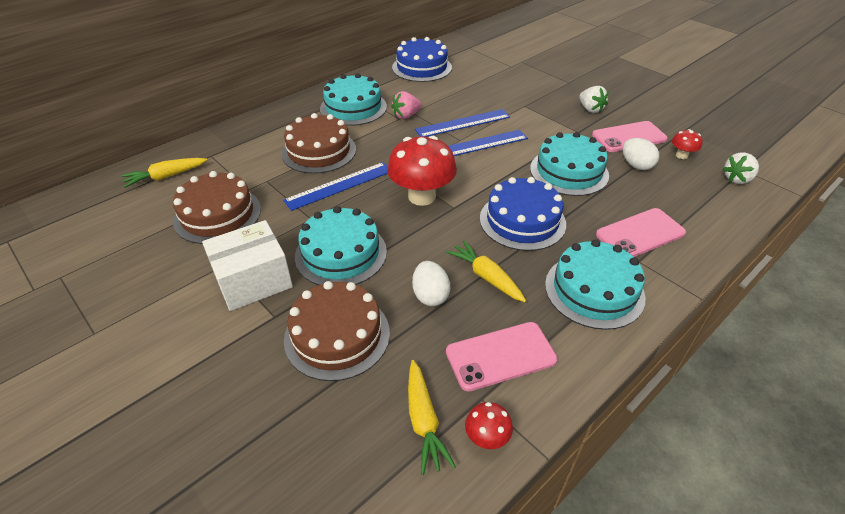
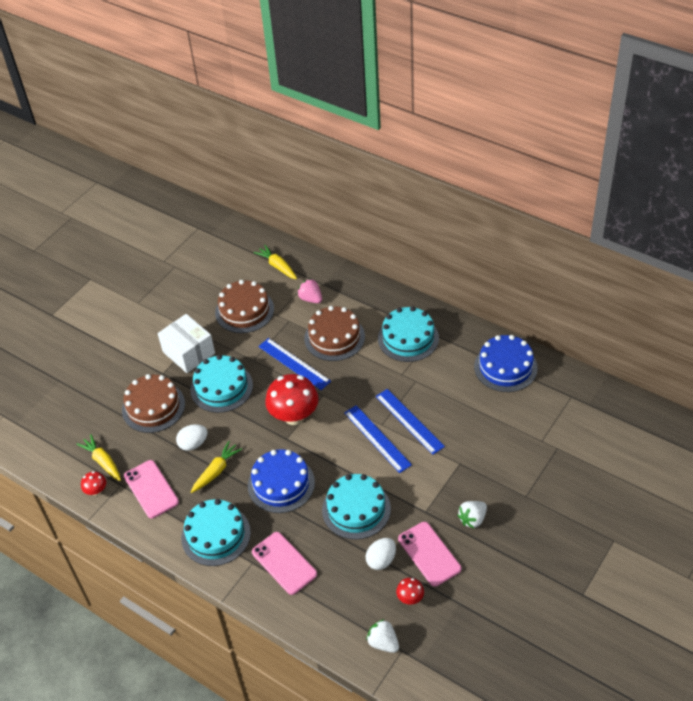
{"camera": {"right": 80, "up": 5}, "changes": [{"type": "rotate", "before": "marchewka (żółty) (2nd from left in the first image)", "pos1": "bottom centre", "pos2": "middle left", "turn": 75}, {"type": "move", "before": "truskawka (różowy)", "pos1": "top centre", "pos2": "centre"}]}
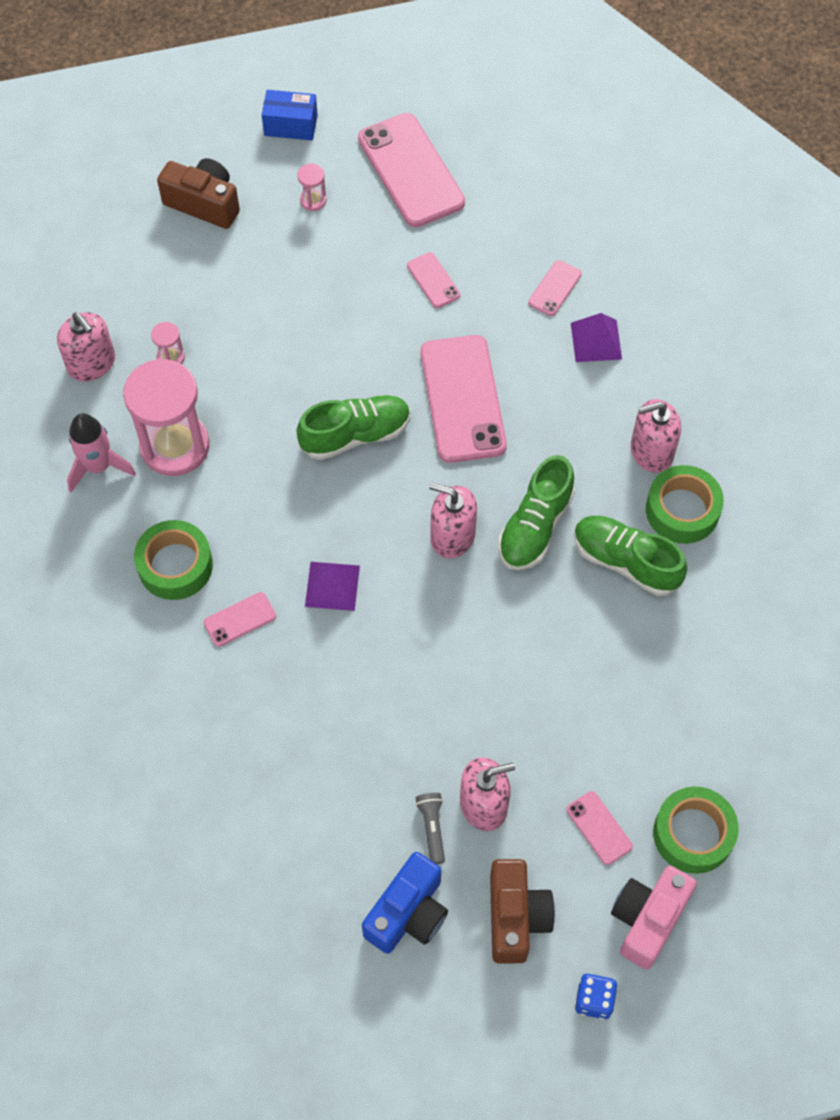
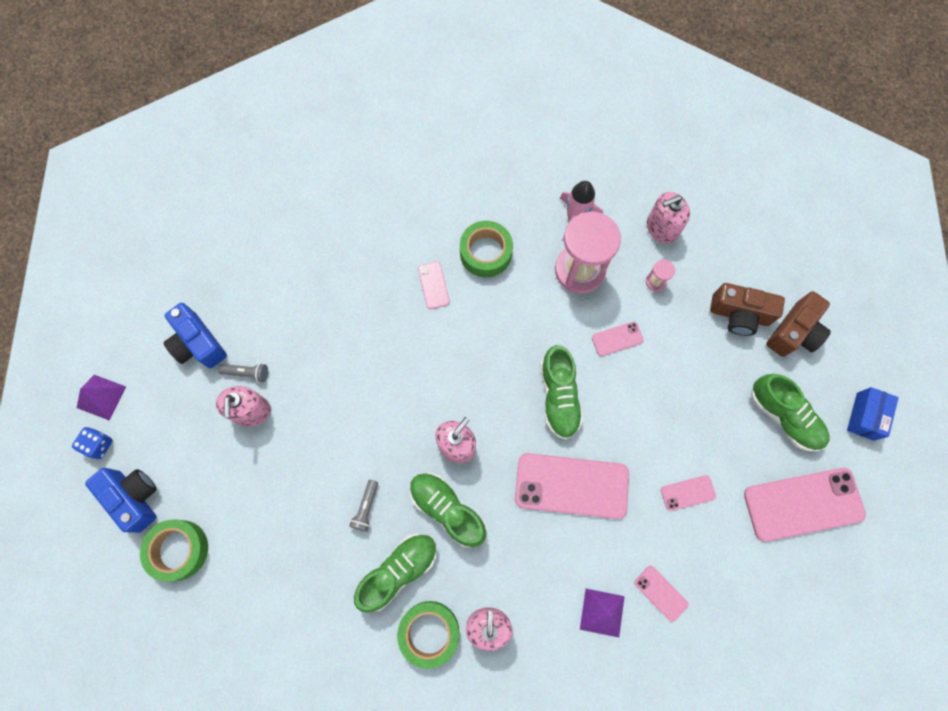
{"camera": {"right": 105, "up": 10}, "changes": [{"type": "move", "before": "piramida (fioletowy) (1st from left)", "pos1": "centre", "pos2": "middle left"}, {"type": "recolor", "before": "aparat fotograficzny (różowy)", "after": "aparat fotograficzny (niebieski) (1st from left)", "pos1": "bottom right", "pos2": "bottom left"}, {"type": "insert", "after": "latarka (szary) (2nd from left)", "pos2": "bottom centre"}, {"type": "move", "before": "telefon (różowy) (6th from left in the first image)", "after": "telefon (różowy) (3rd from left)", "pos1": "bottom right", "pos2": "centre"}, {"type": "move", "before": "aparat fotograficzny (brązowy) (2nd from left in the first image)", "after": "aparat fotograficzny (brązowy) (1st from left)", "pos1": "bottom centre", "pos2": "middle right"}, {"type": "replace", "before": "klepsydra (różowy) (3rd from left)", "after": "but (zielony) (4th from left)", "pos1": "top centre", "pos2": "middle right"}]}
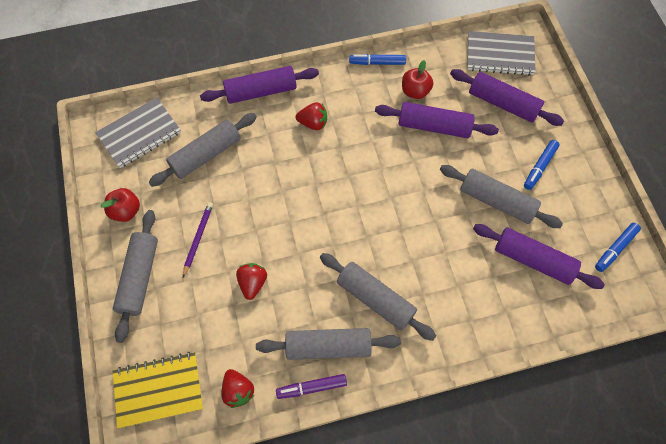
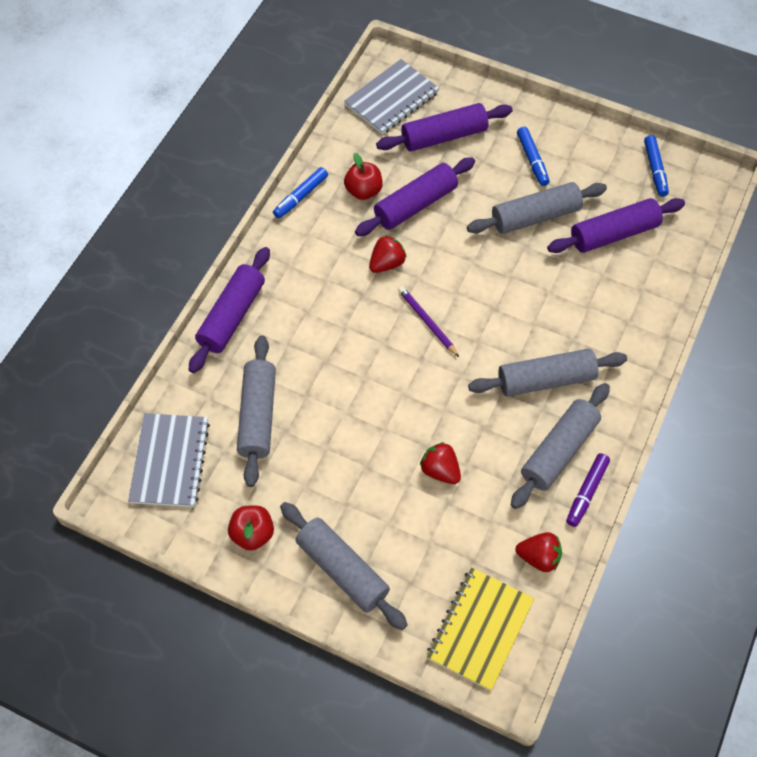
{"camera": {"right": -50, "up": -5}, "changes": [{"type": "move", "before": "truskawka (czerwony) (3rd from left in the first image)", "after": "truskawka (czerwony) (1st from left)", "pos1": "top centre", "pos2": "centre"}, {"type": "move", "before": "ołówek (fioletowy)", "pos1": "middle left", "pos2": "centre"}]}
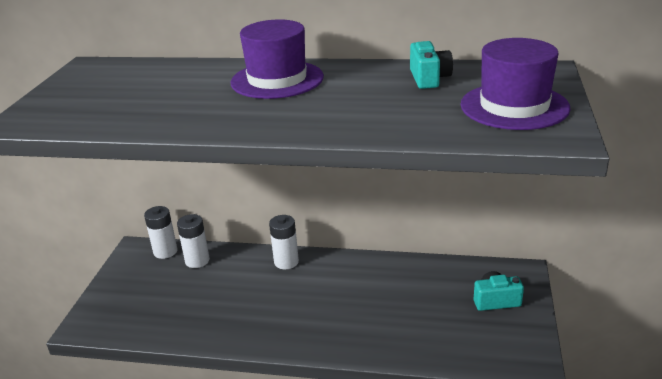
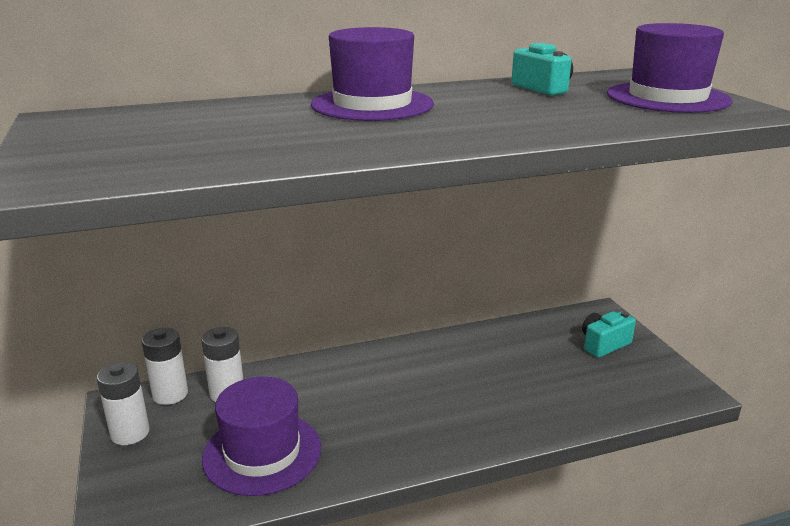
{"camera": {"right": -30, "up": -5}, "changes": [{"type": "move", "before": "bateria (biały) (3rd from left in the first image)", "after": "bateria (biały) (1st from left)", "pos1": "centre", "pos2": "bottom left"}, {"type": "insert", "after": "kapelusz (fioletowy) (1st from left)", "pos2": "bottom left"}]}
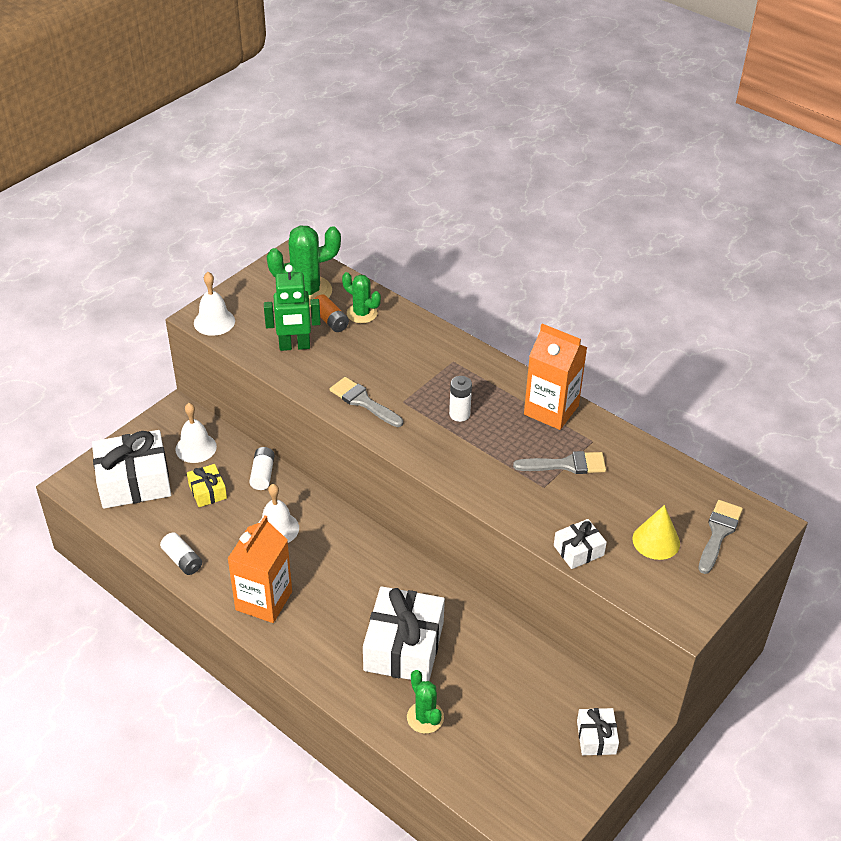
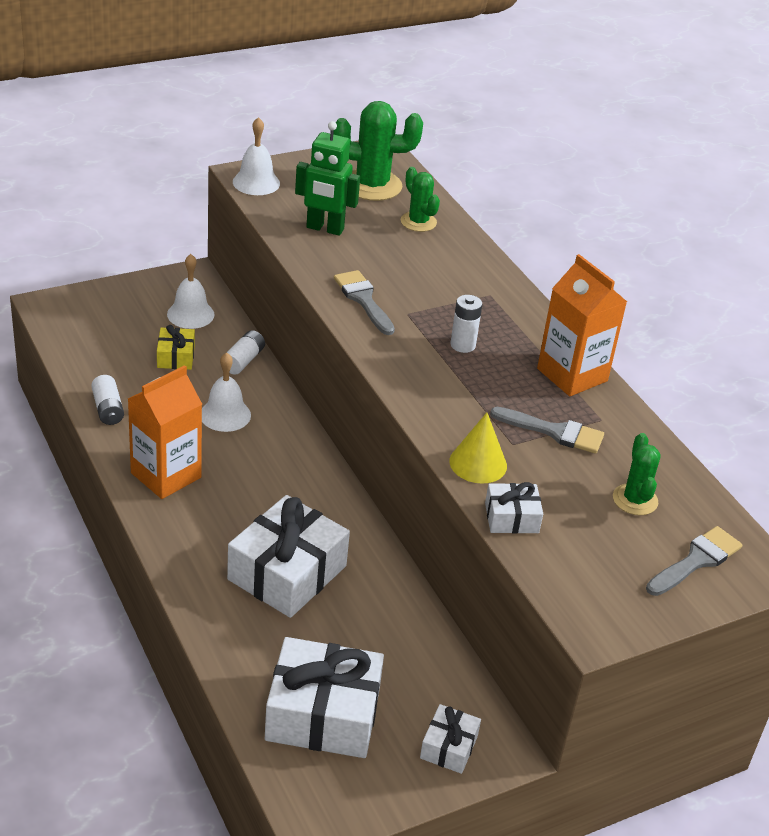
{"camera": {"right": 20, "up": -5}, "changes": [{"type": "move", "before": "prezent (biały) (1st from left in the first image)", "after": "prezent (biały) (2nd from left)", "pos1": "middle left", "pos2": "bottom centre"}, {"type": "move", "before": "stożek (żółty)", "pos1": "middle right", "pos2": "centre"}, {"type": "move", "before": "kaktus (zielony) (3rd from left)", "pos1": "bottom centre", "pos2": "middle right"}, {"type": "delete", "before": "bateria (pomarańczowy)", "pos1": "centre"}]}
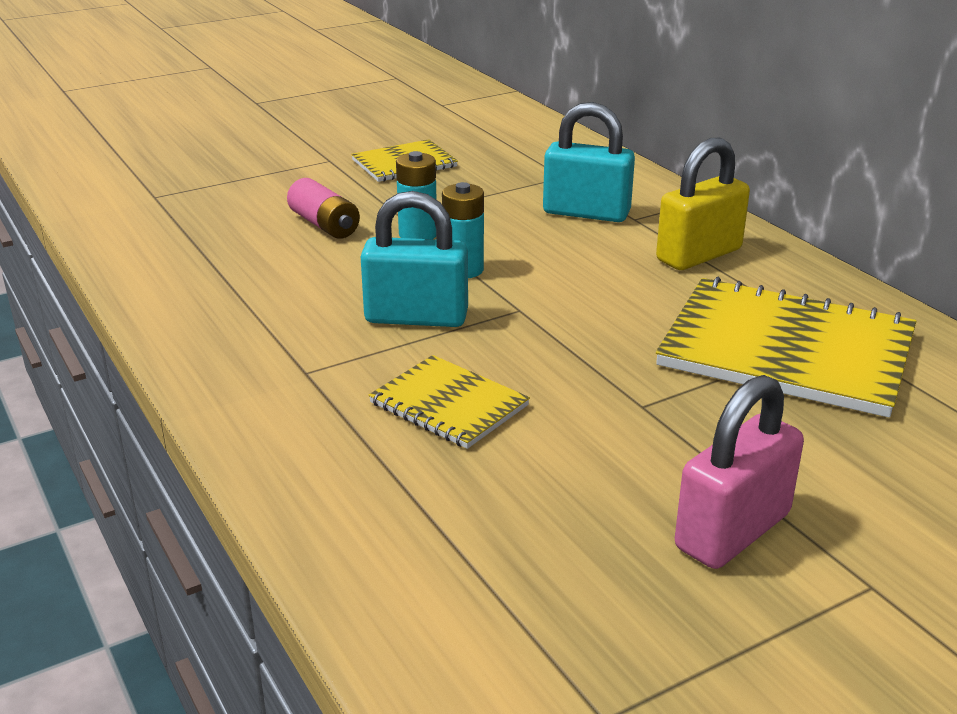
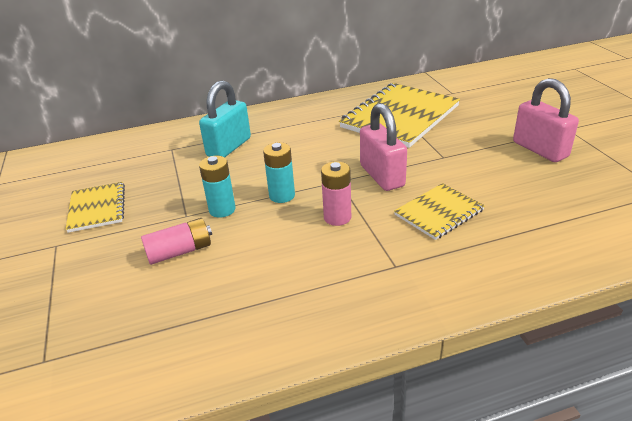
{"camera": {"right": -75, "up": 5}, "changes": [{"type": "replace", "before": "kłódka (turkusowy) (1st from left)", "after": "bateria (różowy) (2nd from left)", "pos1": "centre", "pos2": "centre"}, {"type": "insert", "after": "kłódka (różowy) (1st from left)", "pos2": "centre"}, {"type": "delete", "before": "kłódka (żółty)", "pos1": "top right"}]}
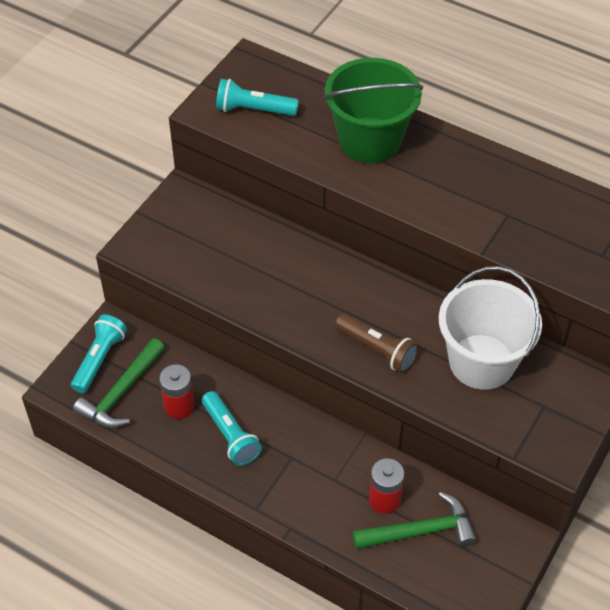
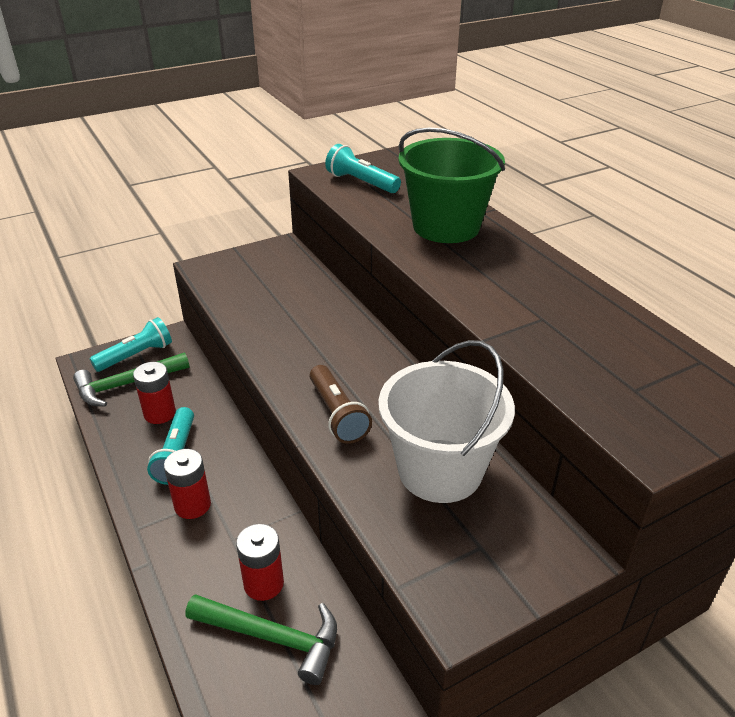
{"camera": {"right": 30, "up": -15}, "changes": [{"type": "insert", "after": "bateria (czerwony) (2nd from left)", "pos2": "bottom left"}]}
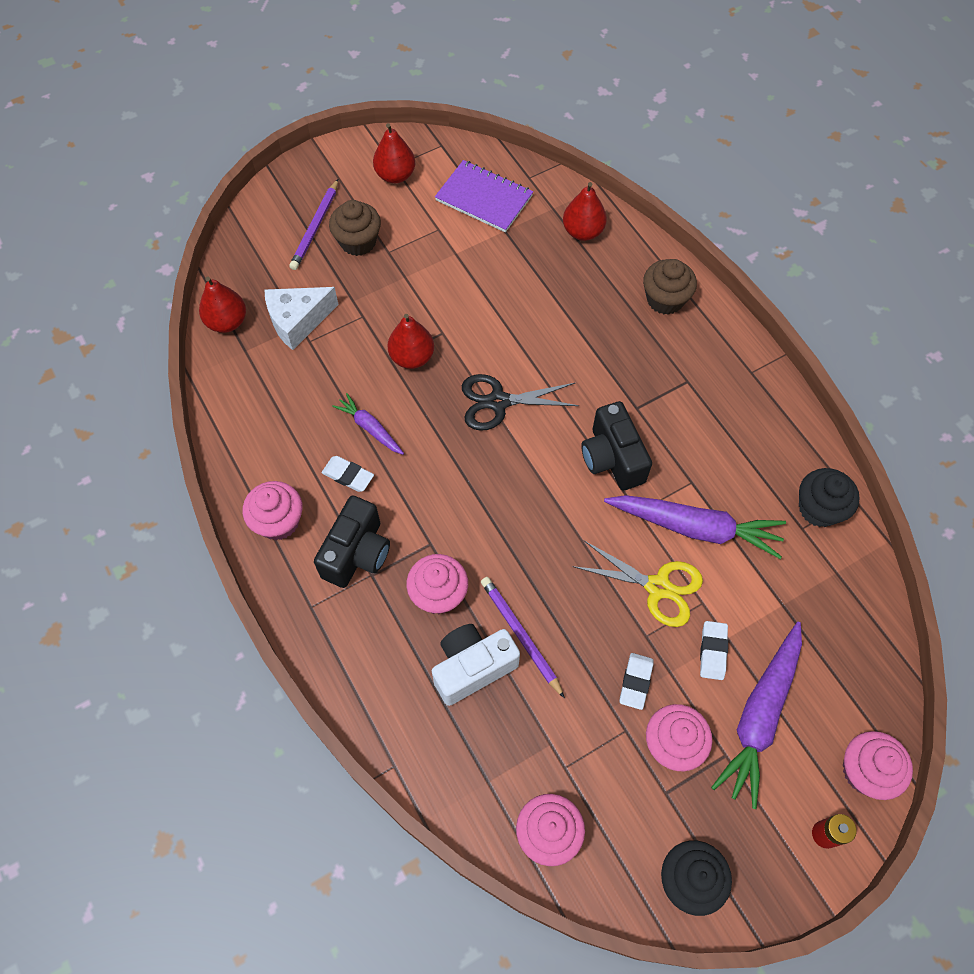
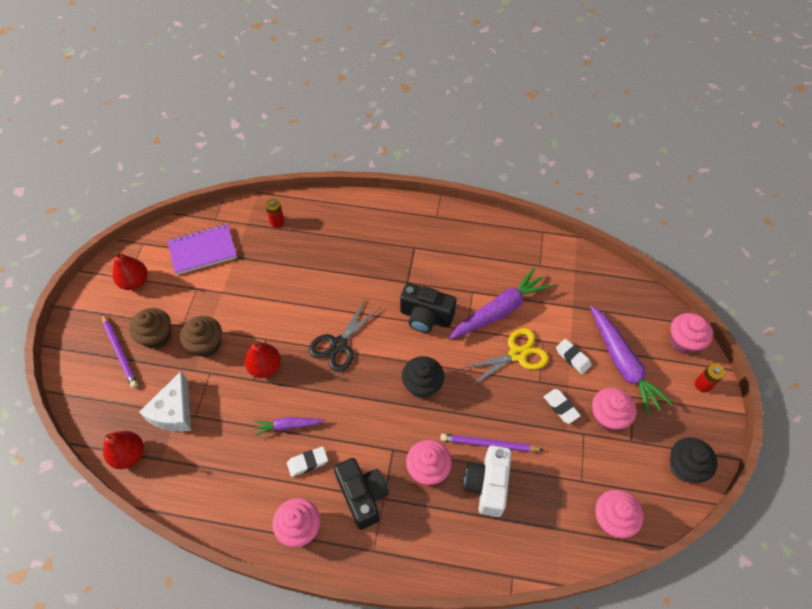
{"camera": {"right": -50, "up": -5}, "changes": [{"type": "move", "before": "muffinka (brązowy) (2nd from left)", "pos1": "top right", "pos2": "middle left"}, {"type": "replace", "before": "gruszka (czerwony) (4th from left)", "after": "bateria (czerwony) (1st from left)", "pos1": "top centre", "pos2": "centre"}, {"type": "move", "before": "muffinka (czarny) (2nd from left in the first image)", "after": "muffinka (czarny) (1st from left)", "pos1": "middle right", "pos2": "centre"}]}
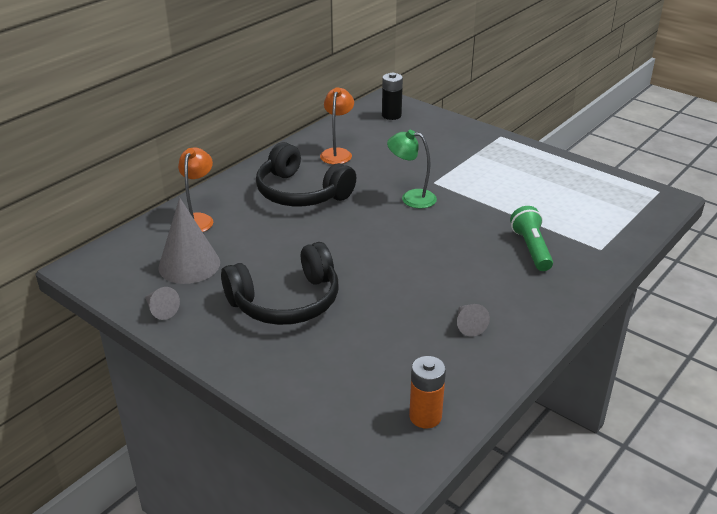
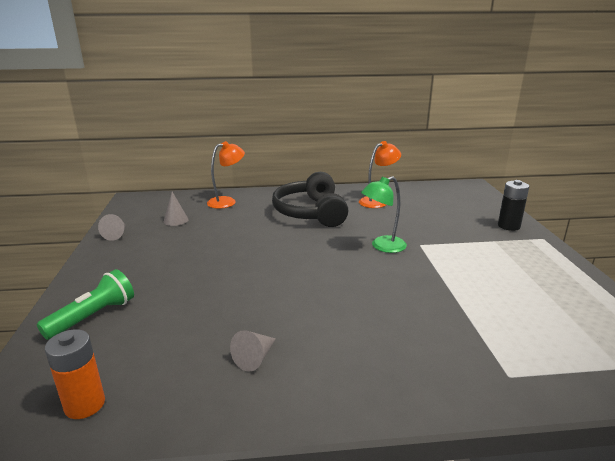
{"camera": {"right": 45, "up": -10}, "changes": [{"type": "move", "before": "latarka (zielony)", "pos1": "middle right", "pos2": "middle left"}, {"type": "resize", "before": "stożek (szary) (2nd from left)", "pos1": "middle left", "pos2": "middle left", "scale": 0.5}, {"type": "rotate", "before": "lampka (zielony)", "pos1": "top centre", "pos2": "centre", "turn": -90}, {"type": "move", "before": "bateria (czarny)", "pos1": "top centre", "pos2": "middle right"}, {"type": "delete", "before": "słuchawki (czarny) (1st from left)", "pos1": "centre"}]}
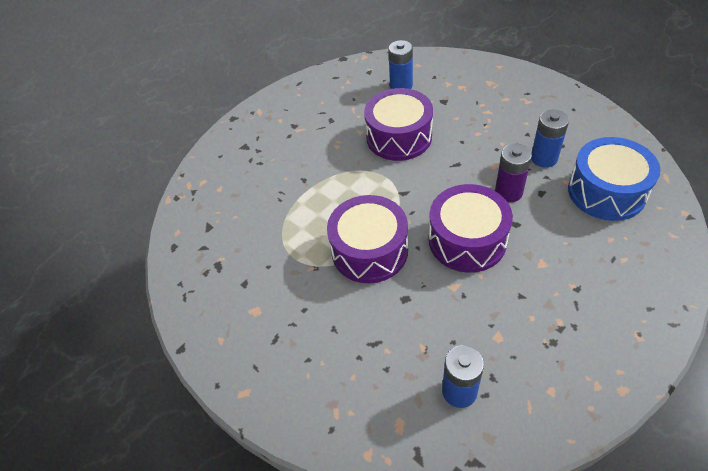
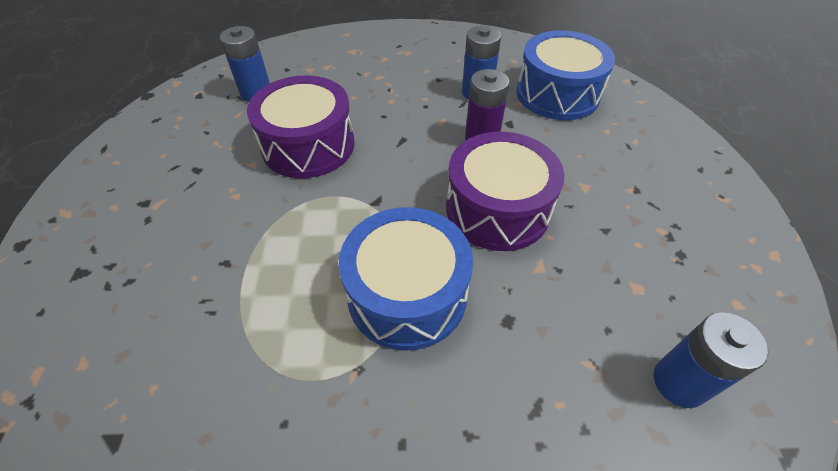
{"camera": {"right": -50, "up": 0}, "changes": [{"type": "recolor", "before": "bęben (fioletowy) (1st from left)", "after": "bęben (niebieski) (1st from left)", "pos1": "centre", "pos2": "centre"}]}
